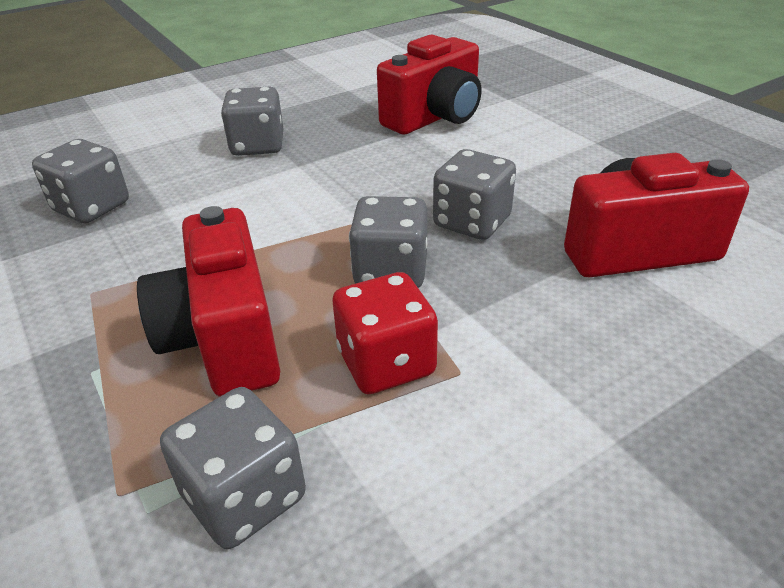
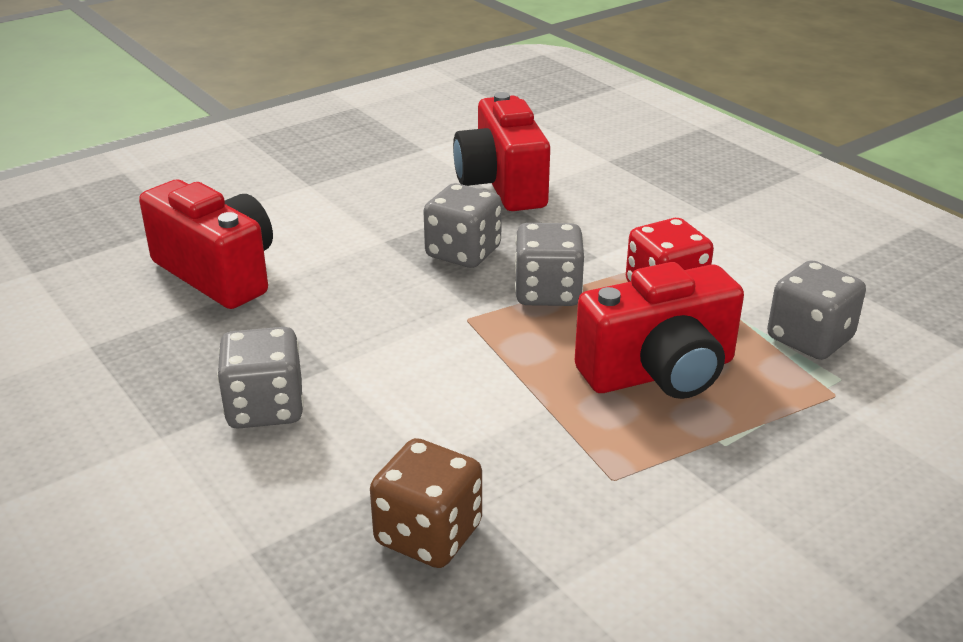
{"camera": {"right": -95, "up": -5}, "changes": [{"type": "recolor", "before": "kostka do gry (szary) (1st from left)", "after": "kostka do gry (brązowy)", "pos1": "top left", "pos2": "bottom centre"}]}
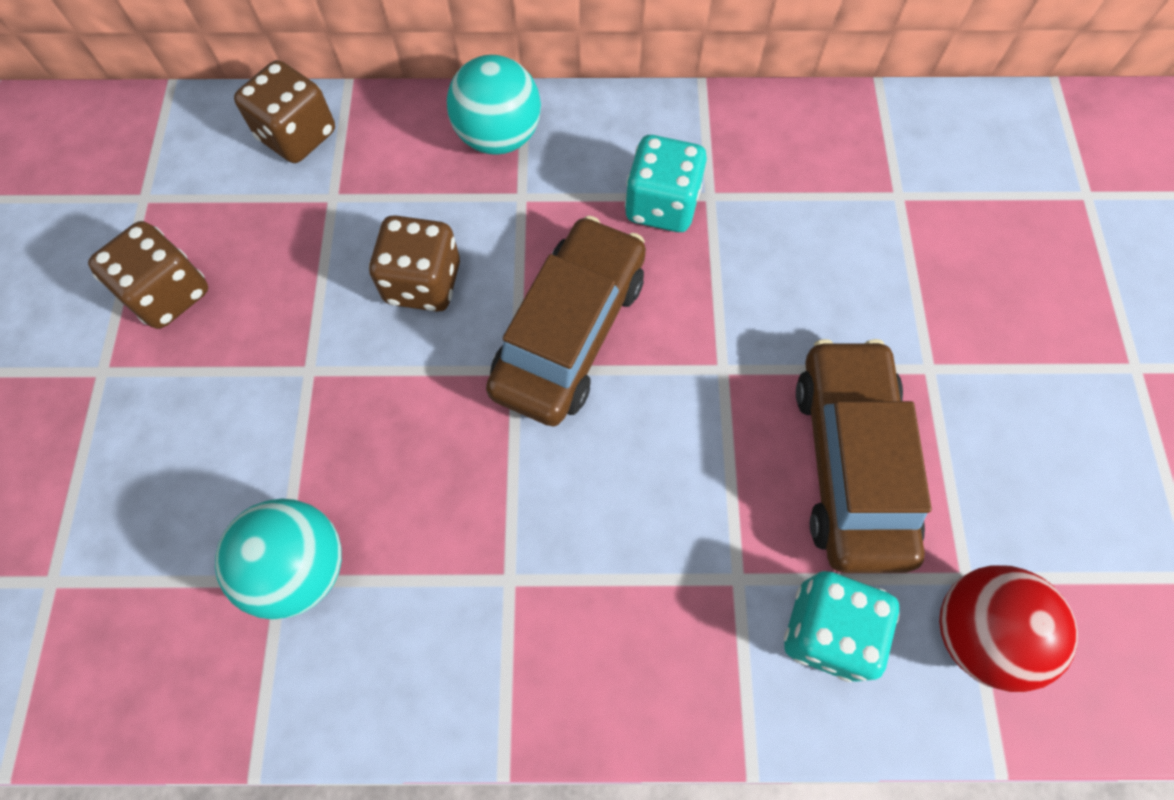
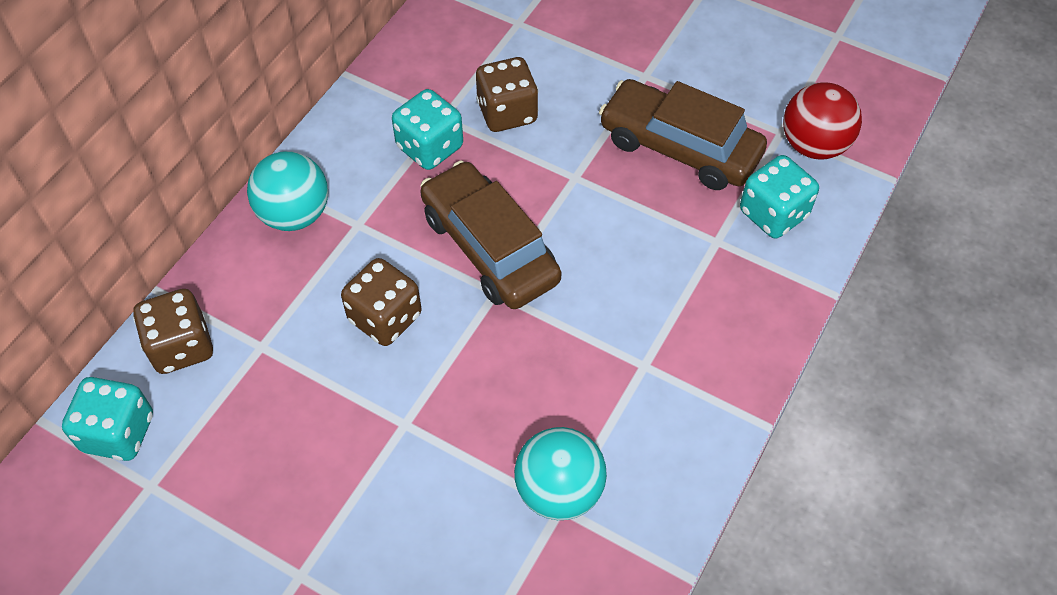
{"camera": {"right": -60, "up": -10}, "changes": [{"type": "insert", "after": "kostka do gry (turkusowy) (1st from left)", "pos2": "bottom left"}, {"type": "move", "before": "kostka do gry (brązowy) (1st from left in the first image)", "after": "kostka do gry (brązowy) (3rd from left)", "pos1": "middle left", "pos2": "top centre"}]}
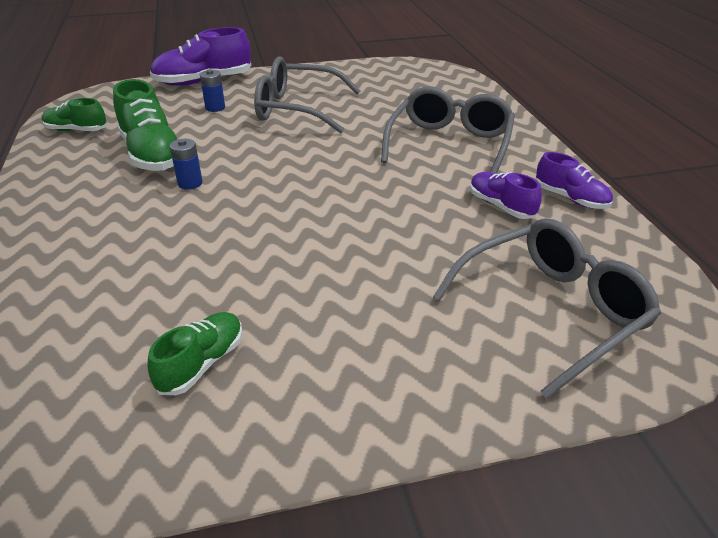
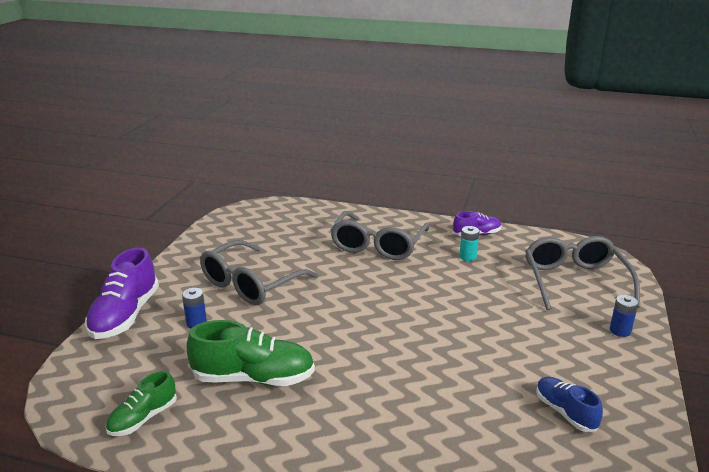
{"camera": {"right": -60, "up": -10}, "changes": [{"type": "rotate", "before": "okulary (szary) (2nd from left)", "pos1": "top centre", "pos2": "centre", "turn": -120}, {"type": "replace", "before": "but (fioletowy) (2nd from left)", "after": "bateria (turkusowy)", "pos1": "middle right", "pos2": "centre"}, {"type": "recolor", "before": "but (zielony) (3rd from left)", "after": "but (niebieski)", "pos1": "middle left", "pos2": "bottom right"}, {"type": "move", "before": "bateria (niebieski) (1st from left in the first image)", "after": "bateria (niebieski) (2nd from left)", "pos1": "top left", "pos2": "bottom right"}]}
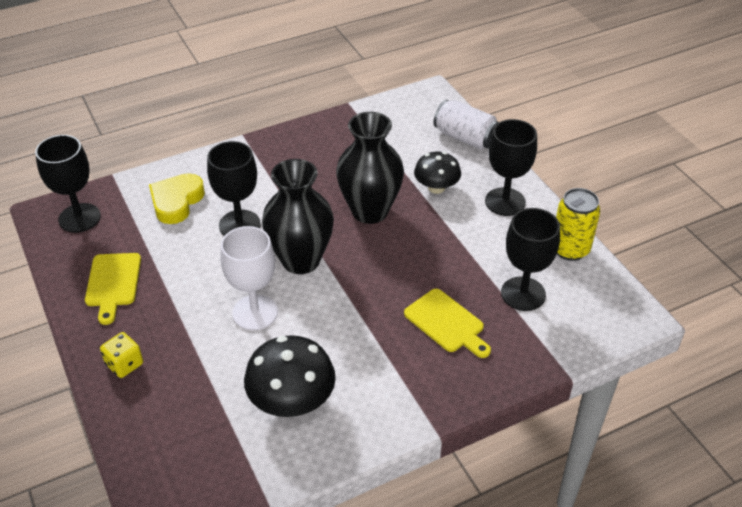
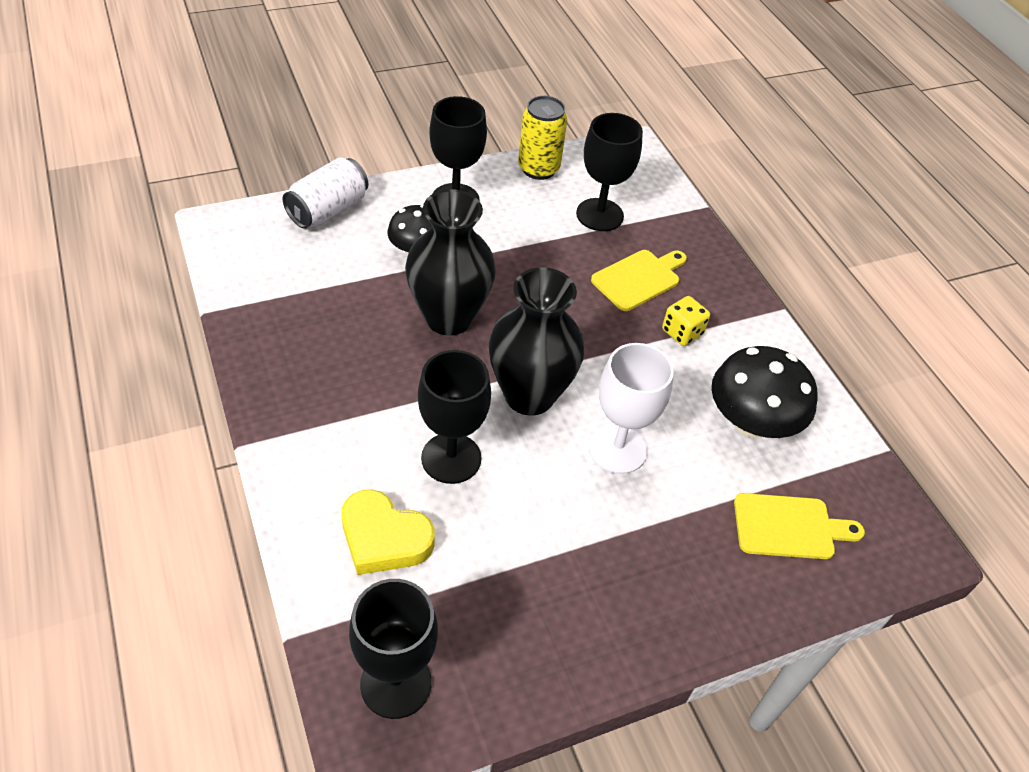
{"camera": {"right": -90, "up": 5}, "changes": [{"type": "move", "before": "kostka do gry (żółty)", "pos1": "bottom left", "pos2": "middle right"}, {"type": "move", "before": "deska do krojenia (żółty) (1st from left in the first image)", "after": "deska do krojenia (żółty) (2nd from left)", "pos1": "middle left", "pos2": "bottom right"}]}
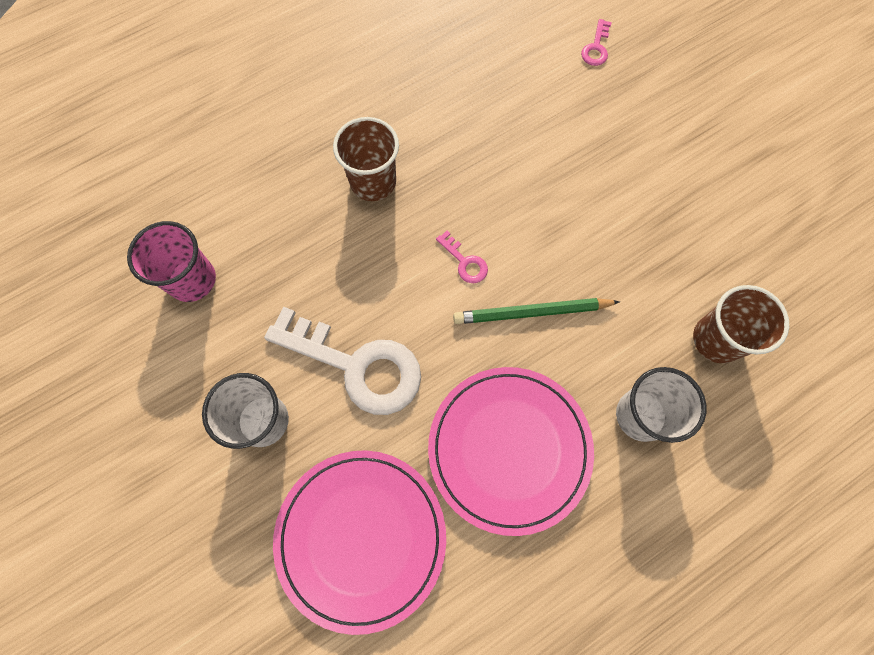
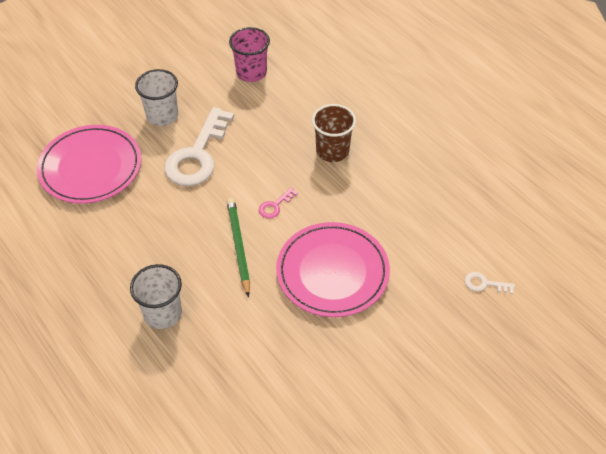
{"camera": {"right": 85, "up": -20}, "changes": [{"type": "move", "before": "talerz (różowy) (2nd from left)", "pos1": "bottom centre", "pos2": "centre"}, {"type": "recolor", "before": "klucz (różowy) (2nd from left)", "after": "klucz (biały) (2nd from left)", "pos1": "top right", "pos2": "middle right"}, {"type": "delete", "before": "szklanka (brązowy) (2nd from left)", "pos1": "middle right"}]}
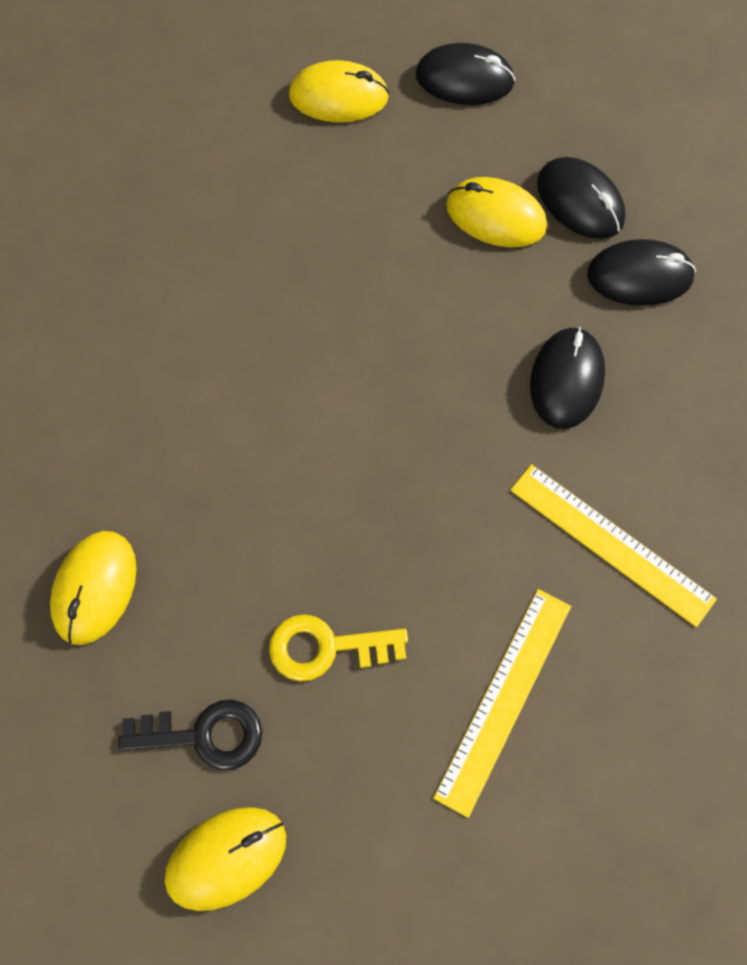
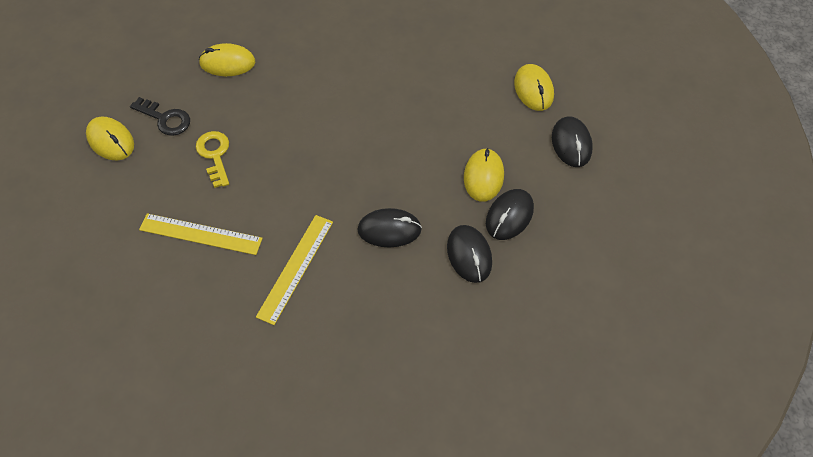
{"camera": {"right": 75, "up": -10}, "changes": [{"type": "rotate", "before": "klucz (czarny)", "pos1": "bottom left", "pos2": "top left", "turn": -45}]}
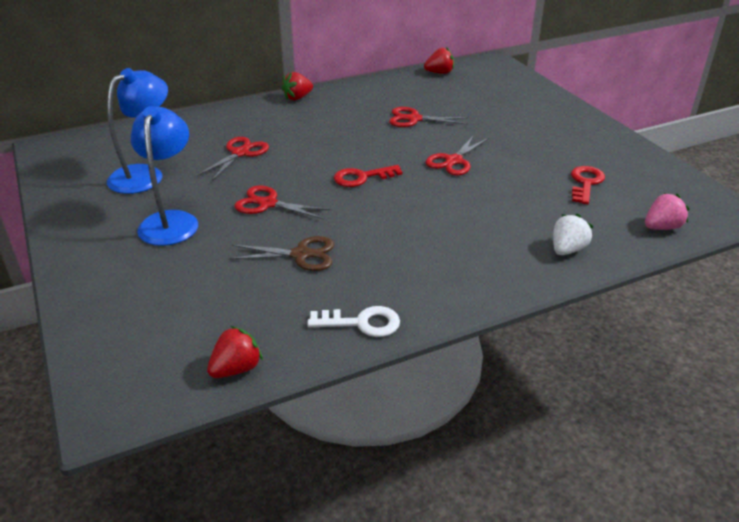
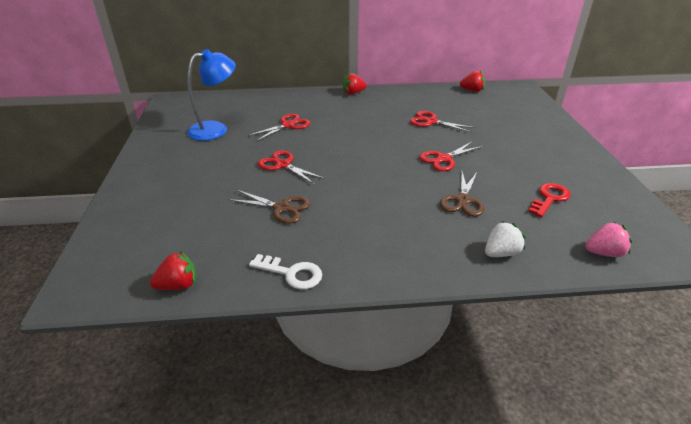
{"camera": {"right": 20, "up": 0}, "changes": [{"type": "insert", "after": "nożyczki (brązowy) (2nd from left)", "pos2": "middle right"}, {"type": "delete", "before": "lampka (niebieski) (2nd from left)", "pos1": "middle left"}, {"type": "delete", "before": "klucz (czerwony) (1st from left)", "pos1": "centre"}]}
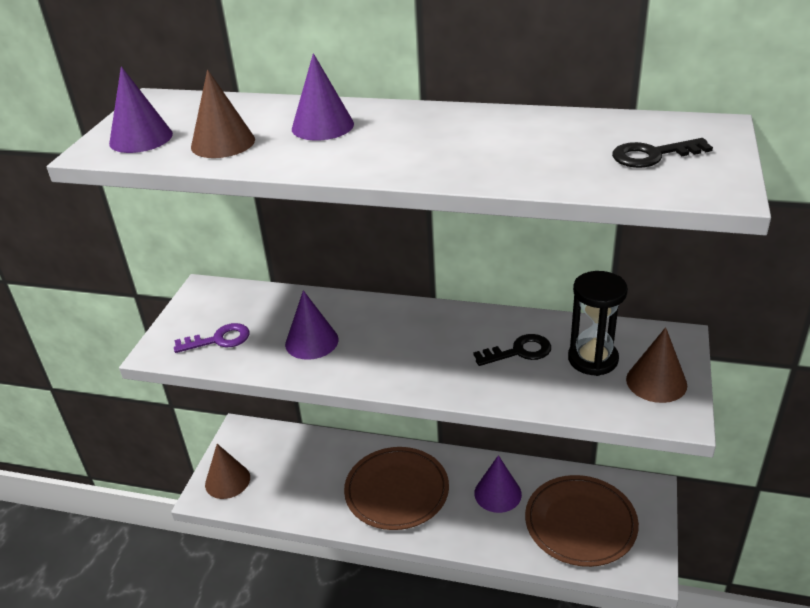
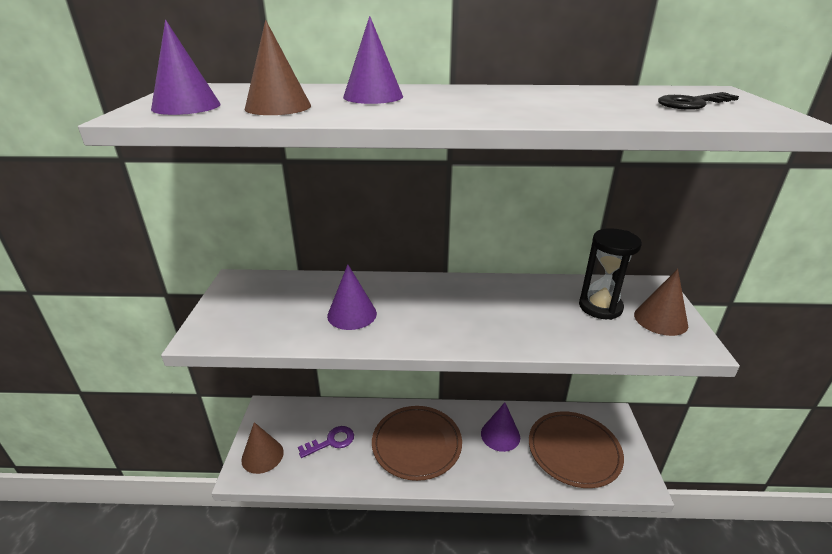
{"camera": {"right": -15, "up": -5}, "changes": [{"type": "move", "before": "klucz (fioletowy)", "pos1": "middle left", "pos2": "bottom centre"}, {"type": "delete", "before": "klucz (czarny) (1st from left)", "pos1": "centre"}]}
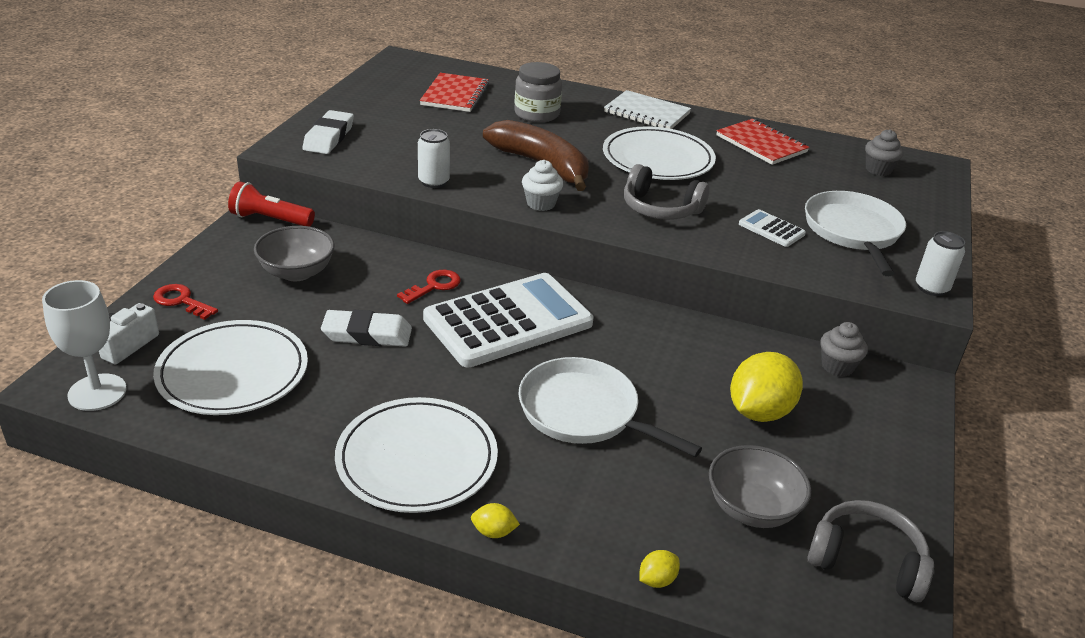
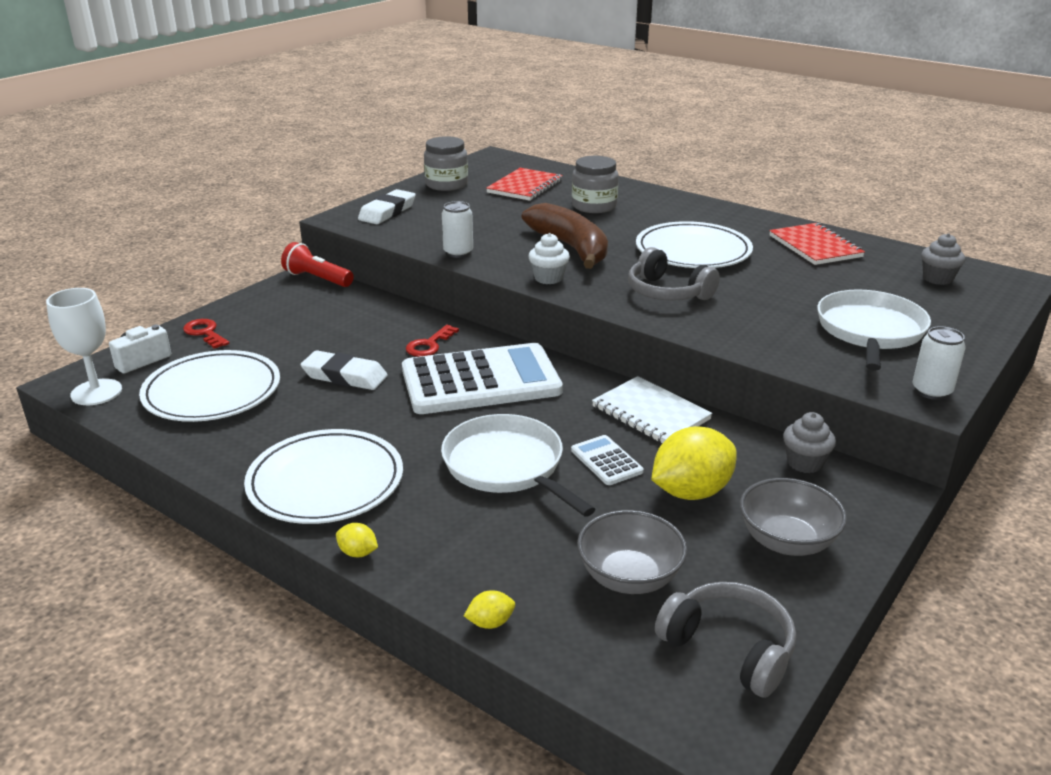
{"camera": {"right": 20, "up": -5}, "changes": [{"type": "rotate", "before": "klucz (czerwony) (2nd from left)", "pos1": "centre", "pos2": "centre", "turn": 150}, {"type": "insert", "after": "słoik (szary) (1st from left)", "pos2": "top centre"}, {"type": "move", "before": "kalkulator (biały) (2nd from left)", "pos1": "middle right", "pos2": "centre"}, {"type": "move", "before": "zeszyt (biały)", "pos1": "top centre", "pos2": "centre"}, {"type": "move", "before": "miska (szary) (1st from left in the first image)", "after": "miska (szary) (2nd from left)", "pos1": "middle left", "pos2": "bottom right"}]}
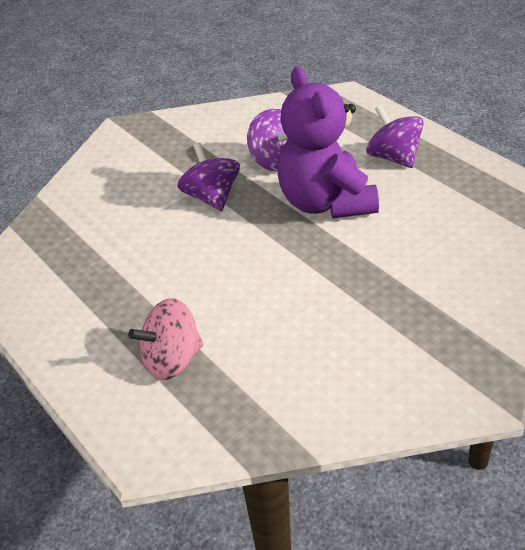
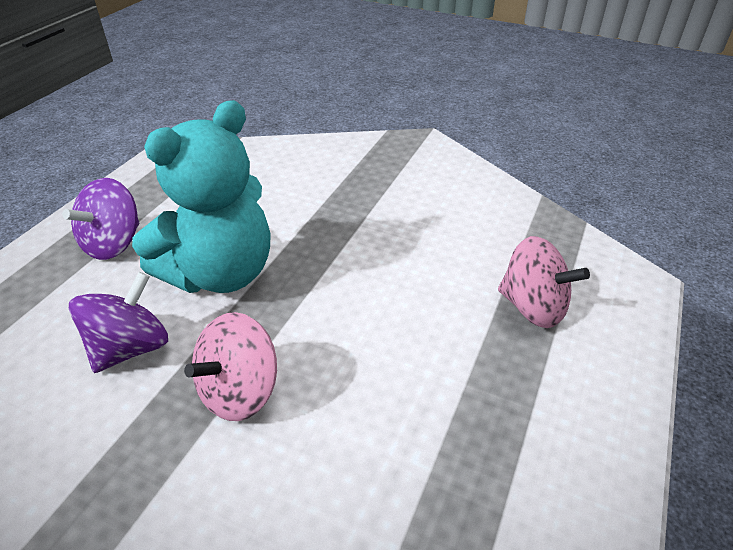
{"camera": {"right": -120, "up": 0}, "changes": [{"type": "recolor", "before": "miś (fioletowy)", "after": "miś (turkusowy)", "pos1": "top centre", "pos2": "middle left"}, {"type": "recolor", "before": "bączek (fioletowy) (1st from left)", "after": "bączek (różowy) (1st from left)", "pos1": "top centre", "pos2": "middle left"}]}
